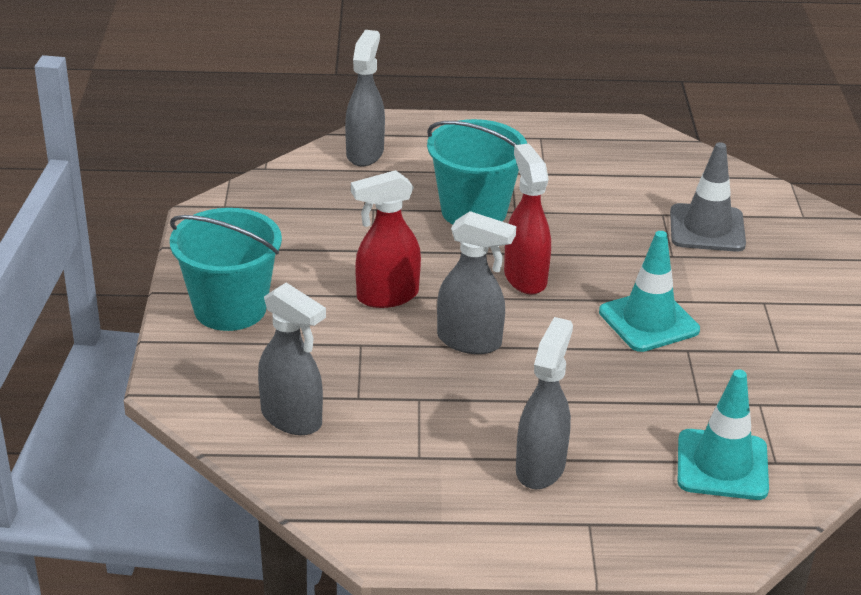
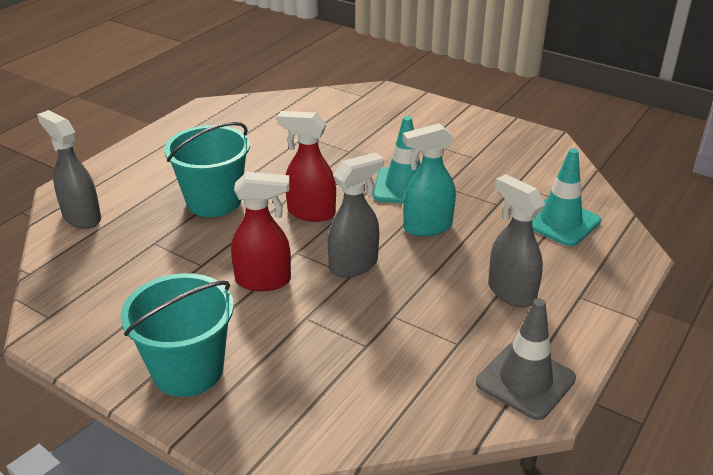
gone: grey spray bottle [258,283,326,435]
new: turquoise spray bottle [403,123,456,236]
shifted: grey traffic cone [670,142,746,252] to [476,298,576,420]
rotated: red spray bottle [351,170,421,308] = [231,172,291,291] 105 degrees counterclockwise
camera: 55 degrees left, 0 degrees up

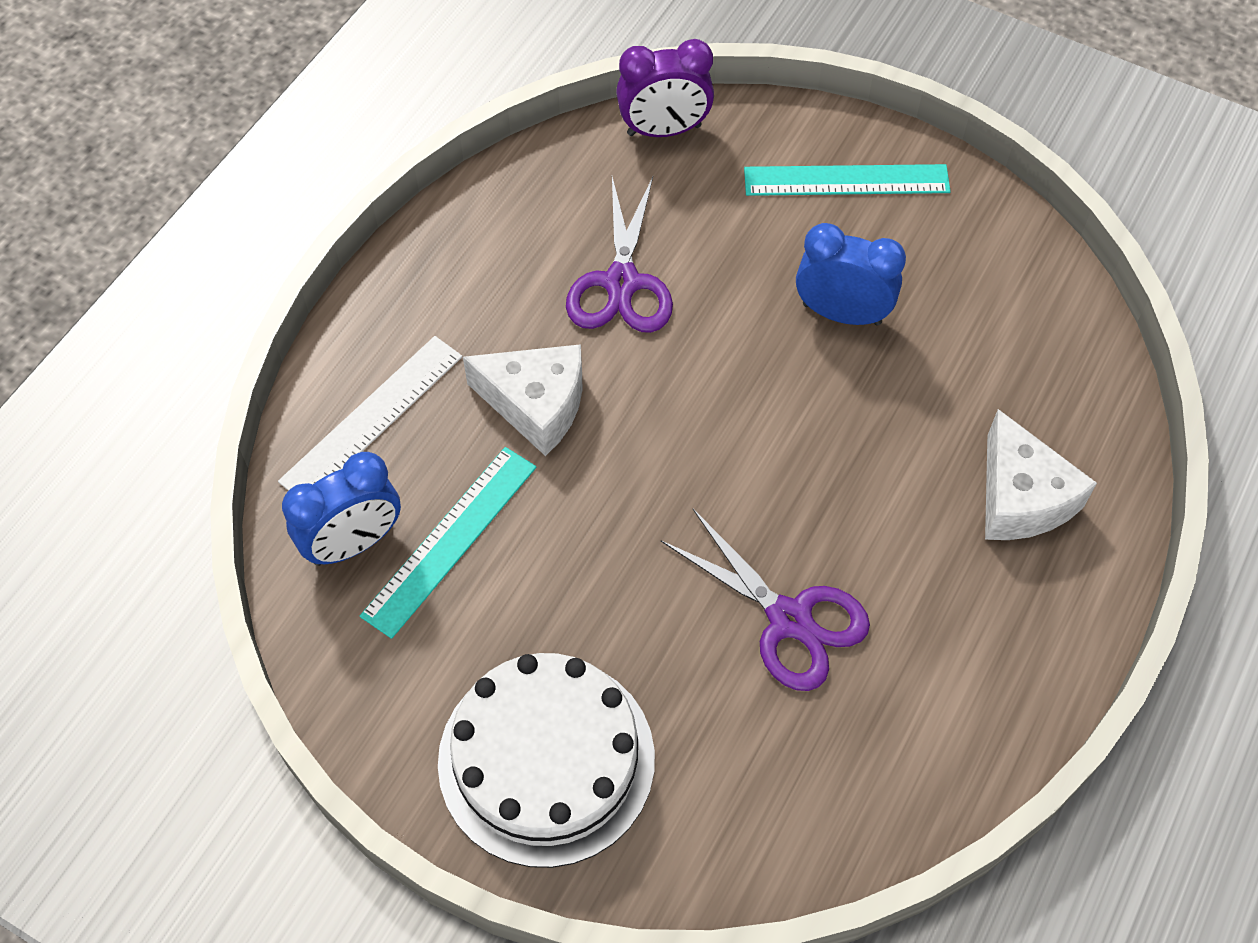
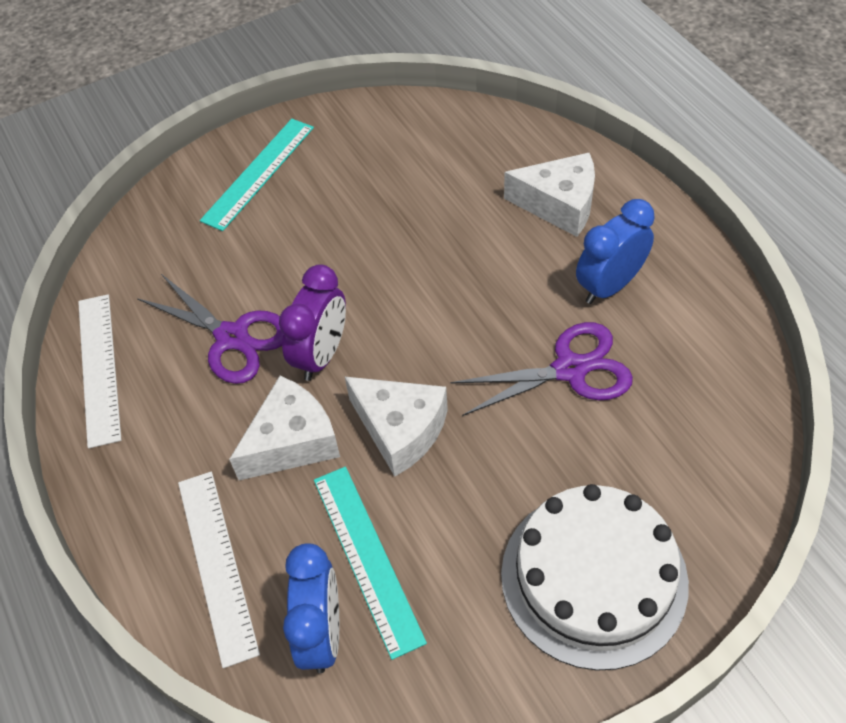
new: white ruler [78,294,121,448]; white cheese [345,377,448,476]
shifted: purple clock [616,39,714,137] to [279,264,346,381]; blue clock [796,223,906,326] to [576,199,655,304]
camera: 55 degrees left, 5 degrees down

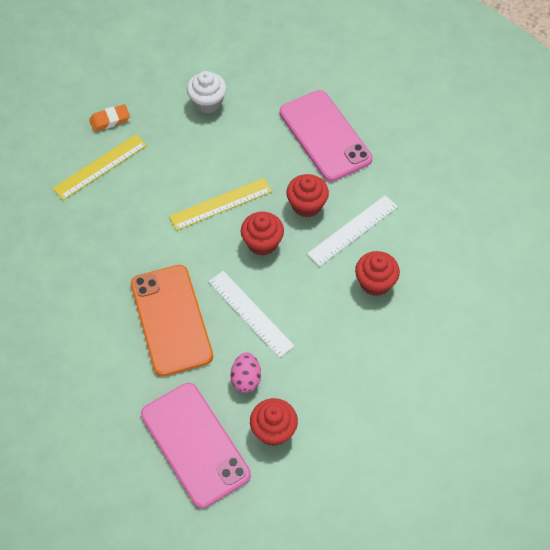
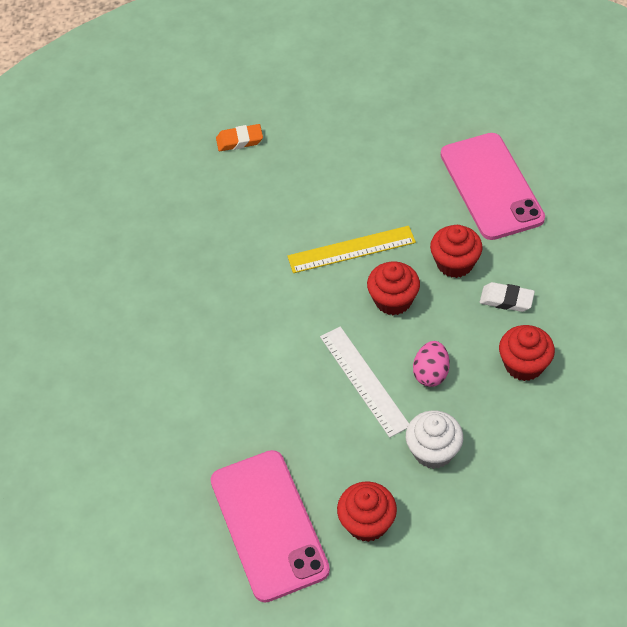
gone: yellow ruler [53,134,147,200]; orange phone [131,265,213,376]
shifted: white cupcake [187,71,227,113] to [406,410,463,469]; pink egg [231,352,261,393] to [413,341,450,387]
swapped: white ruler [307,195,398,267] to white eraser [480,282,535,312]
camera: 15 degrees right, 5 degrees down

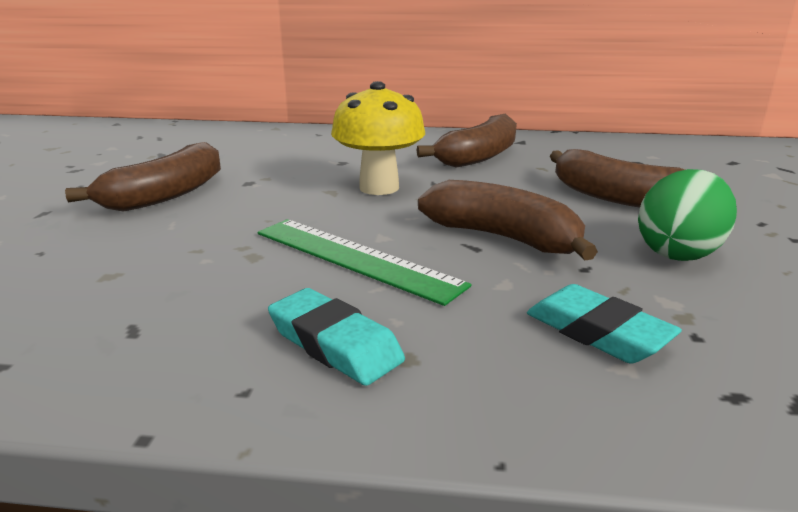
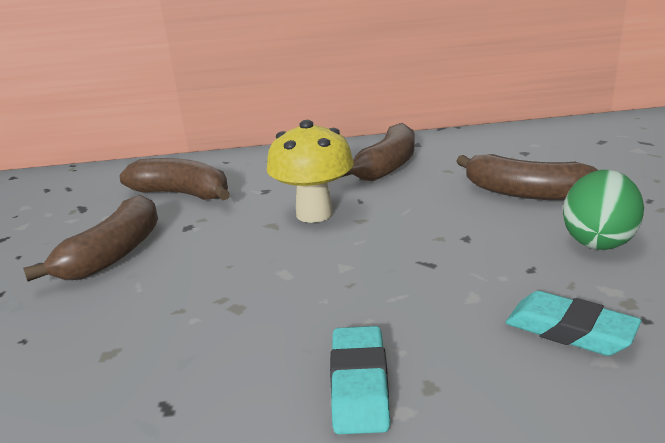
gone: green ruler [258,219,471,306]
shifted: brown banana [418,180,598,260] to [119,158,230,201]
rotated: turquoise eraser [268,288,405,386] = [330,326,390,434] 60 degrees clockwise
camera: 10 degrees left, 0 degrees up

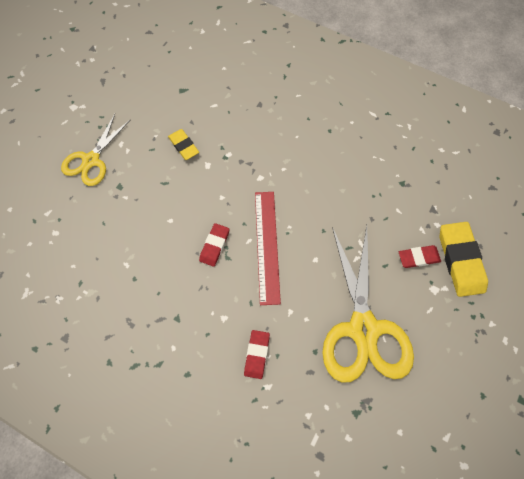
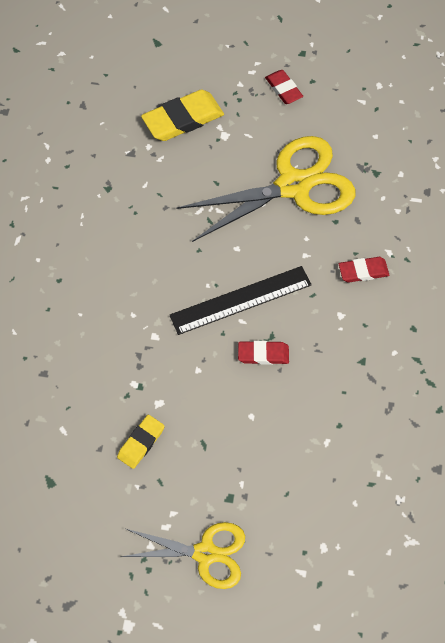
shifted: red eraser [399,245,441,268] to [265,70,303,104]
repainted: red ruler [255,192,281,305] to black ruler [170,266,312,335]
camera: 110 degrees left, 5 degrees down

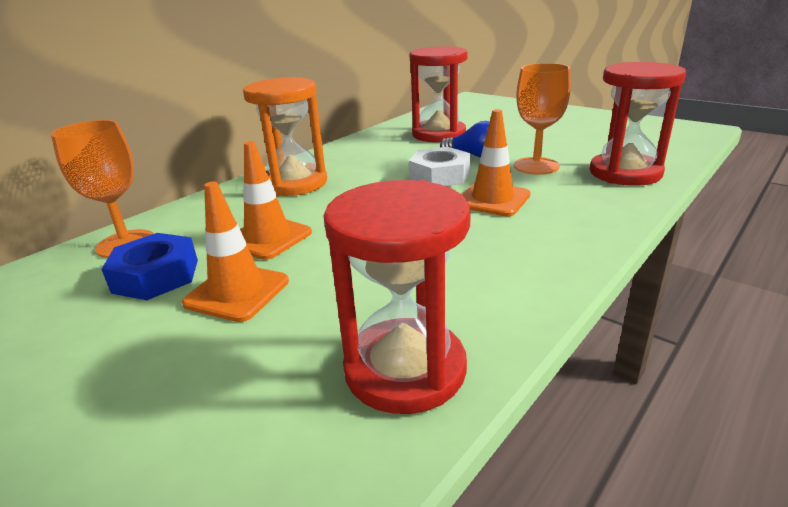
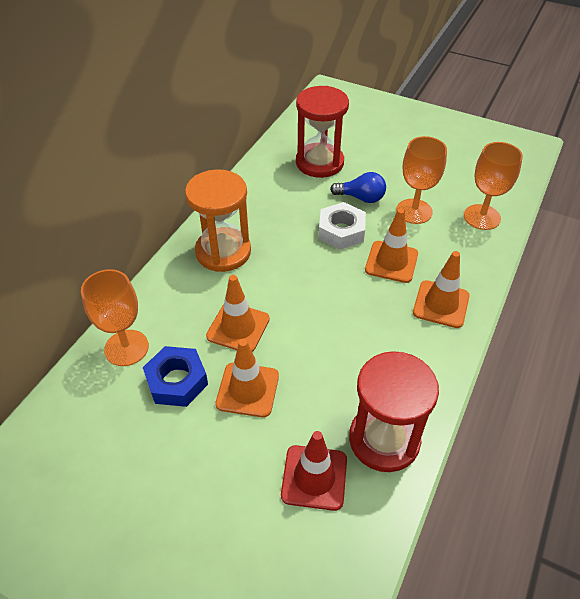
new: red traffic cone [281,431,347,511]; orange traffic cone [413,251,470,328]
swapped: red hourglass [590,62,686,186] to orange goblet [464,142,523,230]
camera: 15 degrees left, 20 degrees up

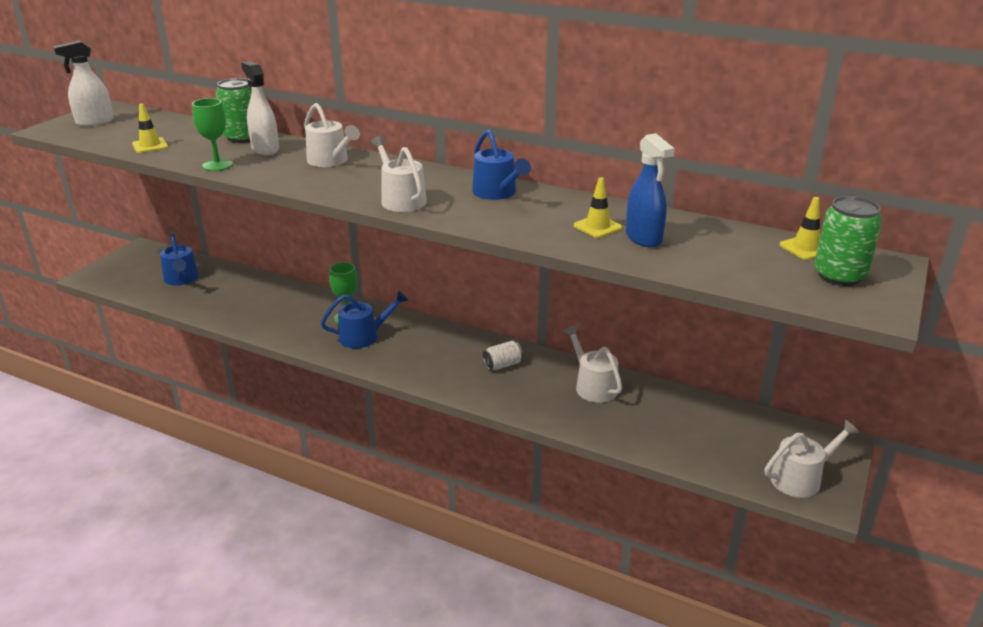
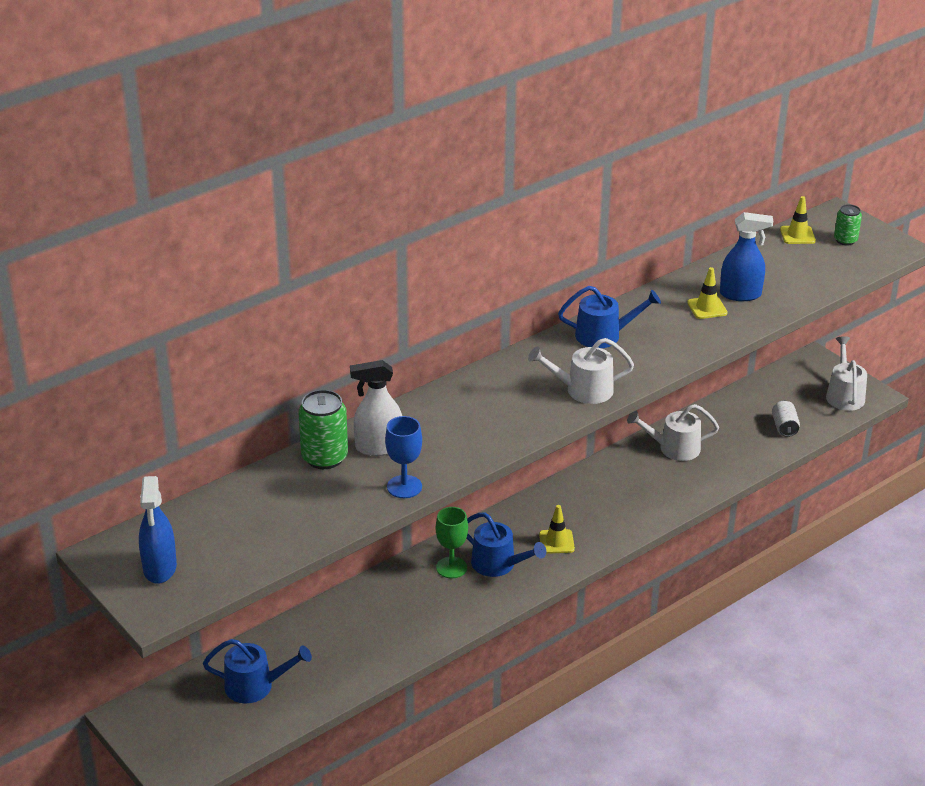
gone: white watering can [304,103,360,167]
shifted: yellow traffic cone [132,104,168,153] to [539,505,575,554]; white can [483,341,523,370] to [772,401,800,437]
repainted: white spray bottle [53,40,114,126] to blue spray bottle [139,476,177,584]; green goblet [192,98,233,171] to blue goblet [385,416,422,498]
rotated: blue watering can [321,291,408,348] = [467,512,546,577] 120 degrees clockwise
scaled: green can [814,196,882,286] = [834,204,862,245] x0.61
camera: 65 degrees left, 5 degrees up

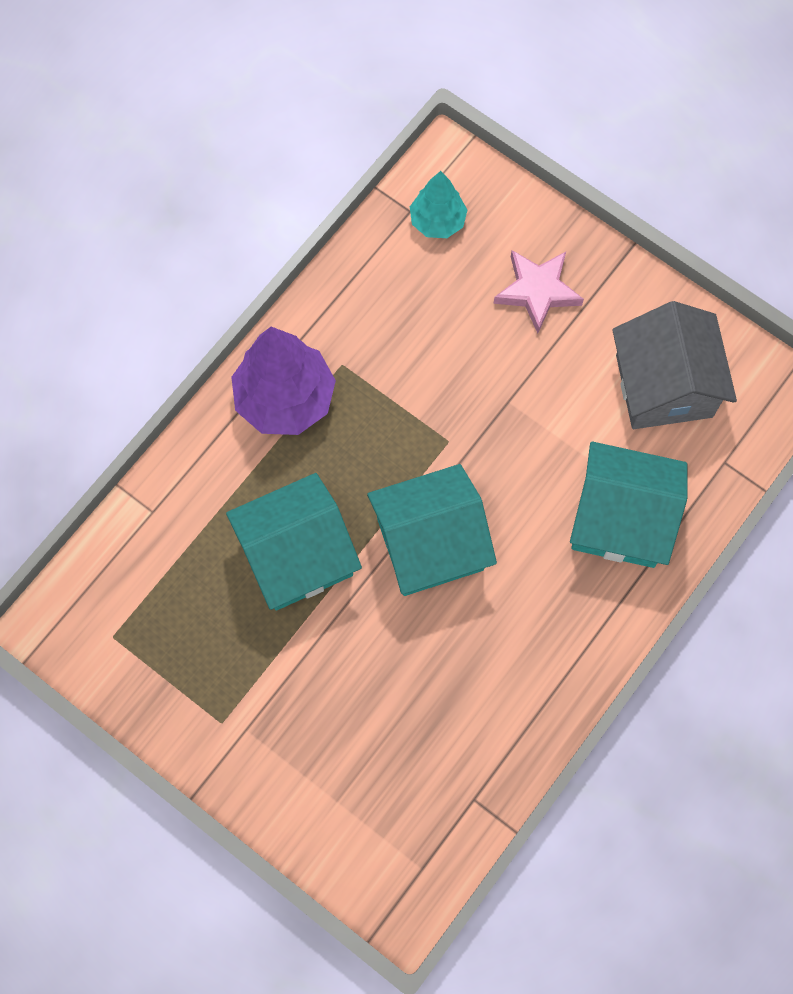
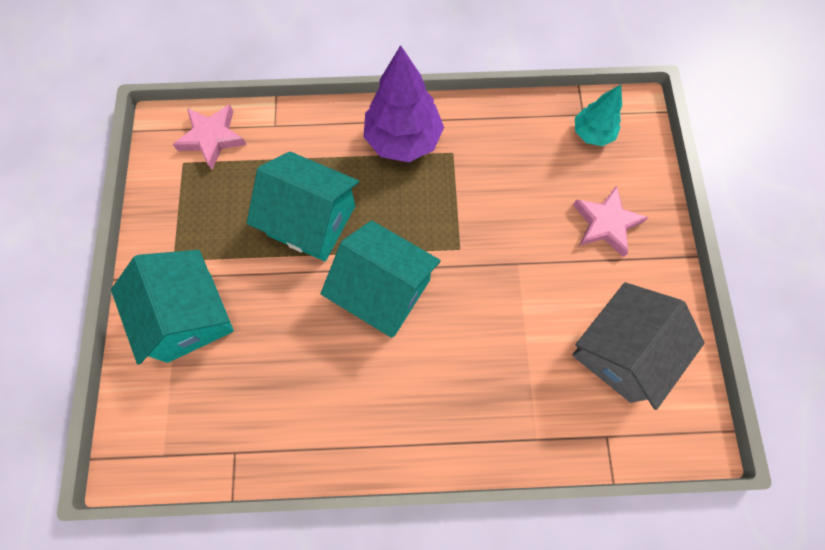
new: pink star [173,105,247,170]
shifted: turquoise house [570,441,687,568] to [111,250,234,365]
camera: 50 degrees right, 0 degrees up

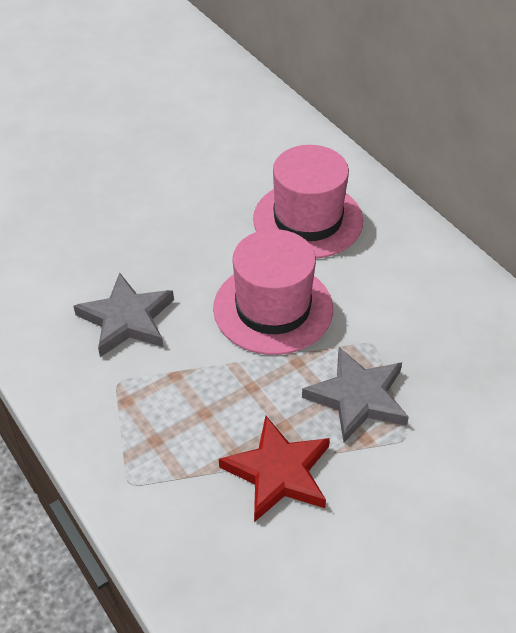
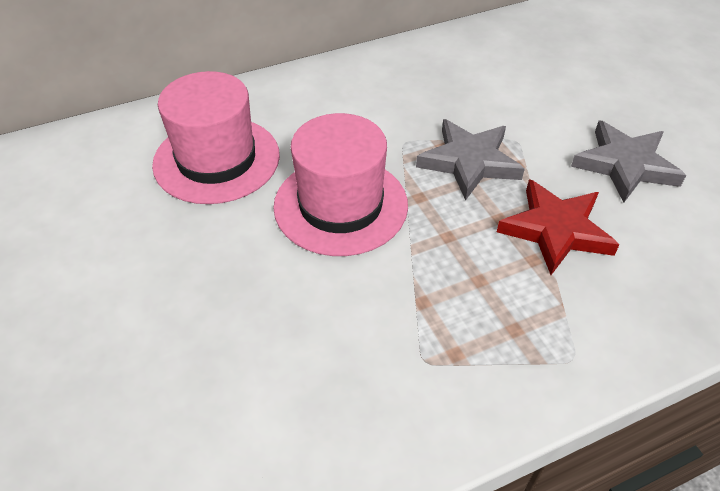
shifted: grey star [74,273,174,357] to [571,121,686,202]
camera: 80 degrees left, 0 degrees up

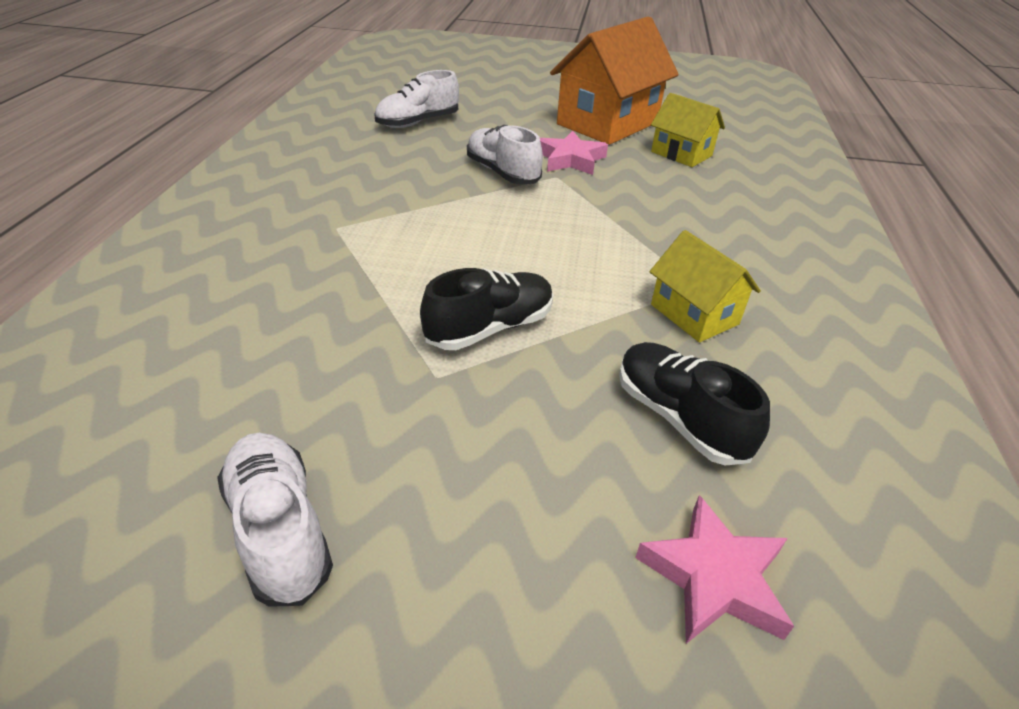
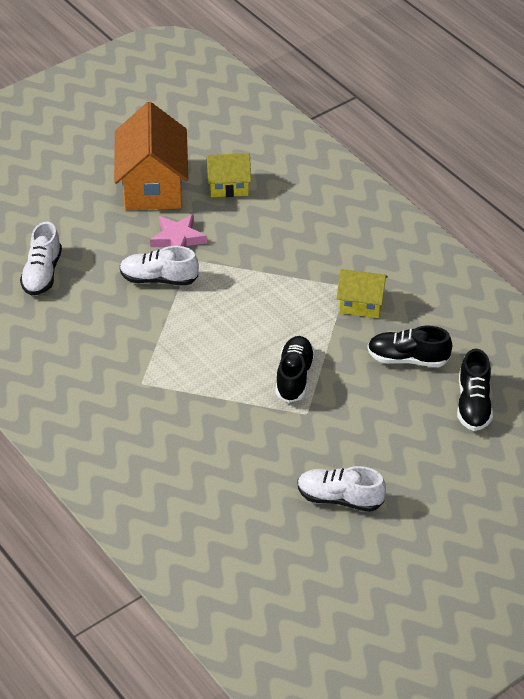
swapped: pink star [635,495,794,644] to black shoe [457,349,493,431]
camera: 45 degrees left, 5 degrees up

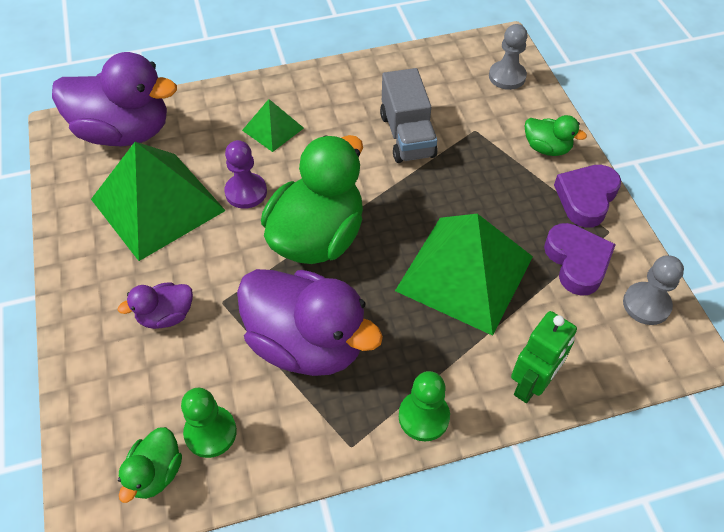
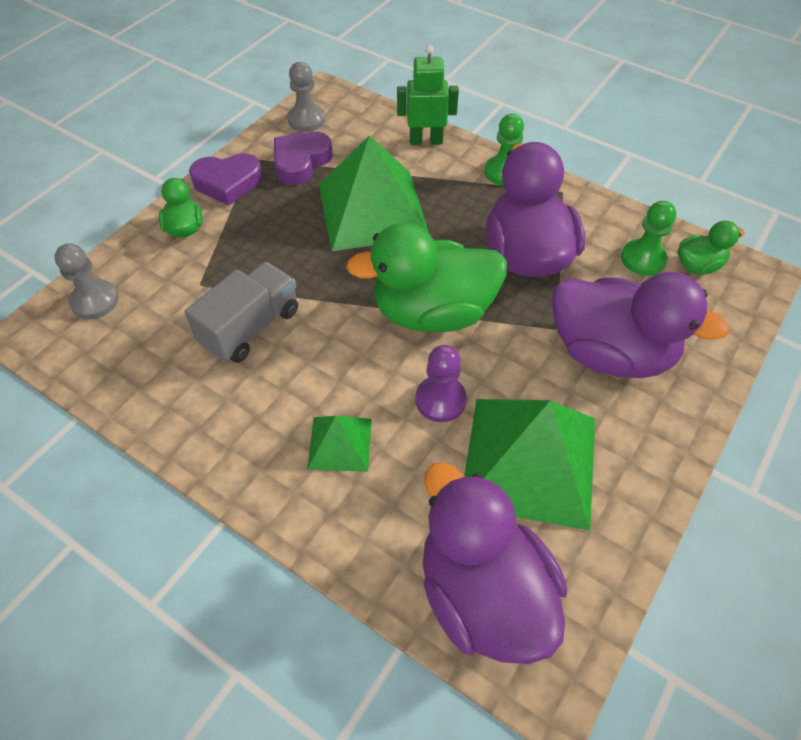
scaled: purple duck [118,282,193,329] = [552,272,729,378] x2.12
camera: 130 degrees left, 0 degrees up

